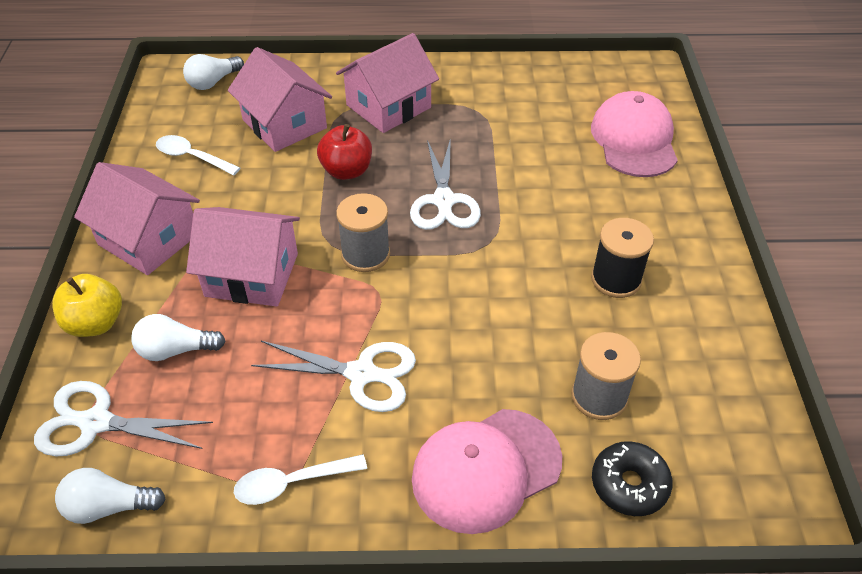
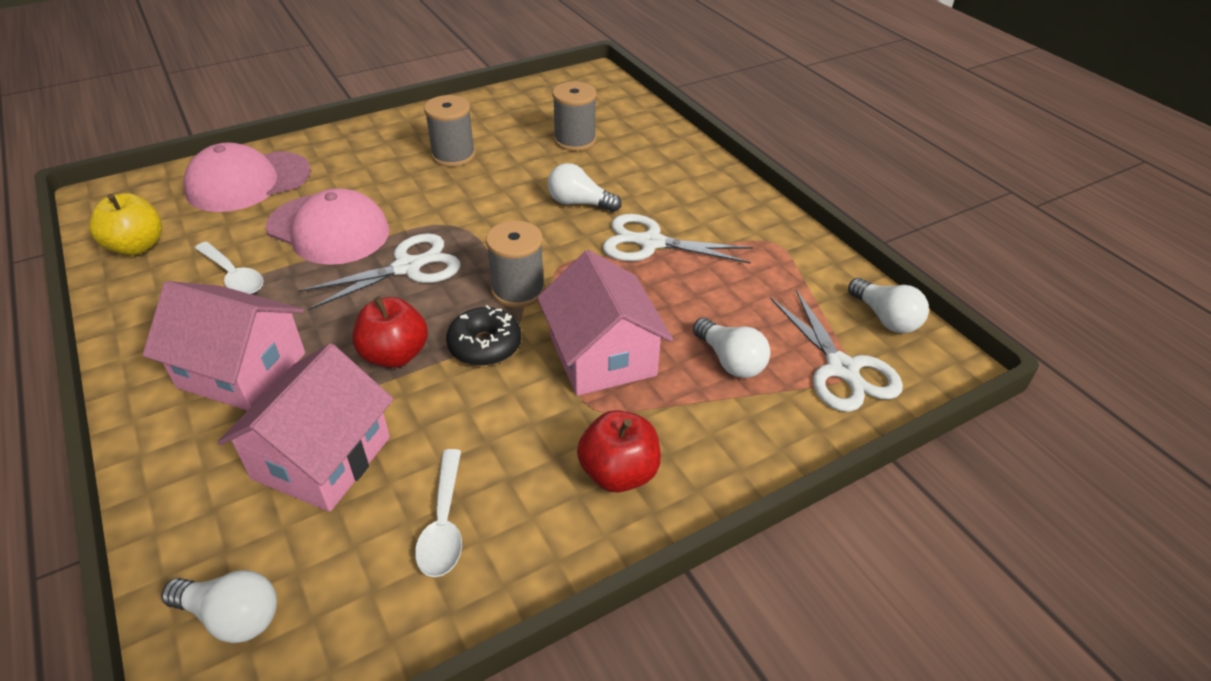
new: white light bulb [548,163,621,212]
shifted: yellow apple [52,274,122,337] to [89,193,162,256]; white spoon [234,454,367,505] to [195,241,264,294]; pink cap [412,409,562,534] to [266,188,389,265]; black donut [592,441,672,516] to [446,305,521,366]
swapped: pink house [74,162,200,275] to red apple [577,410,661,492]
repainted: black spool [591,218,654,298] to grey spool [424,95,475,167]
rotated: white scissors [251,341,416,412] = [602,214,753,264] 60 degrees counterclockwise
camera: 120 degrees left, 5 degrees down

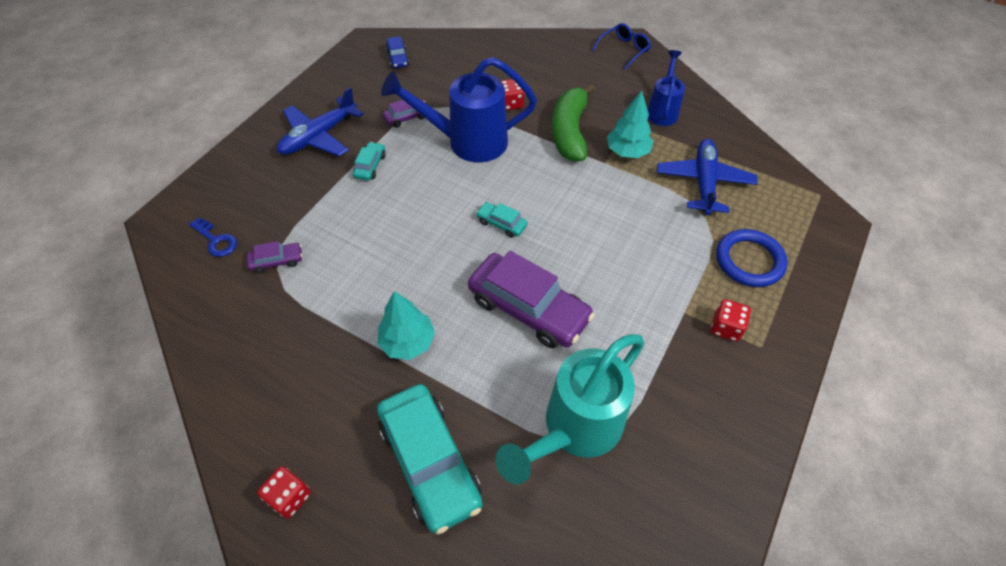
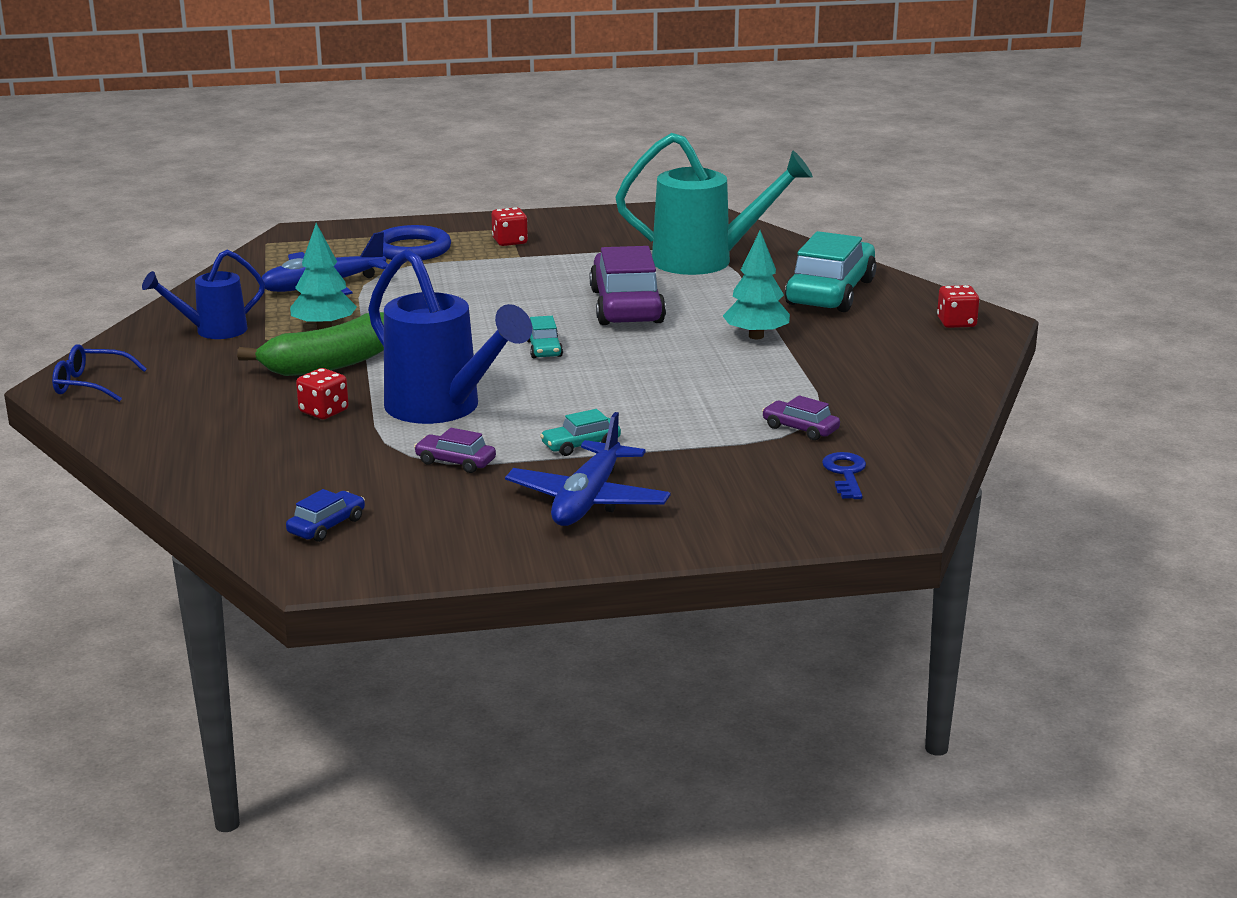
rotated: blue plane [277,87,364,157] = [505,412,671,526] 105 degrees clockwise
camera: 130 degrees left, 30 degrees down

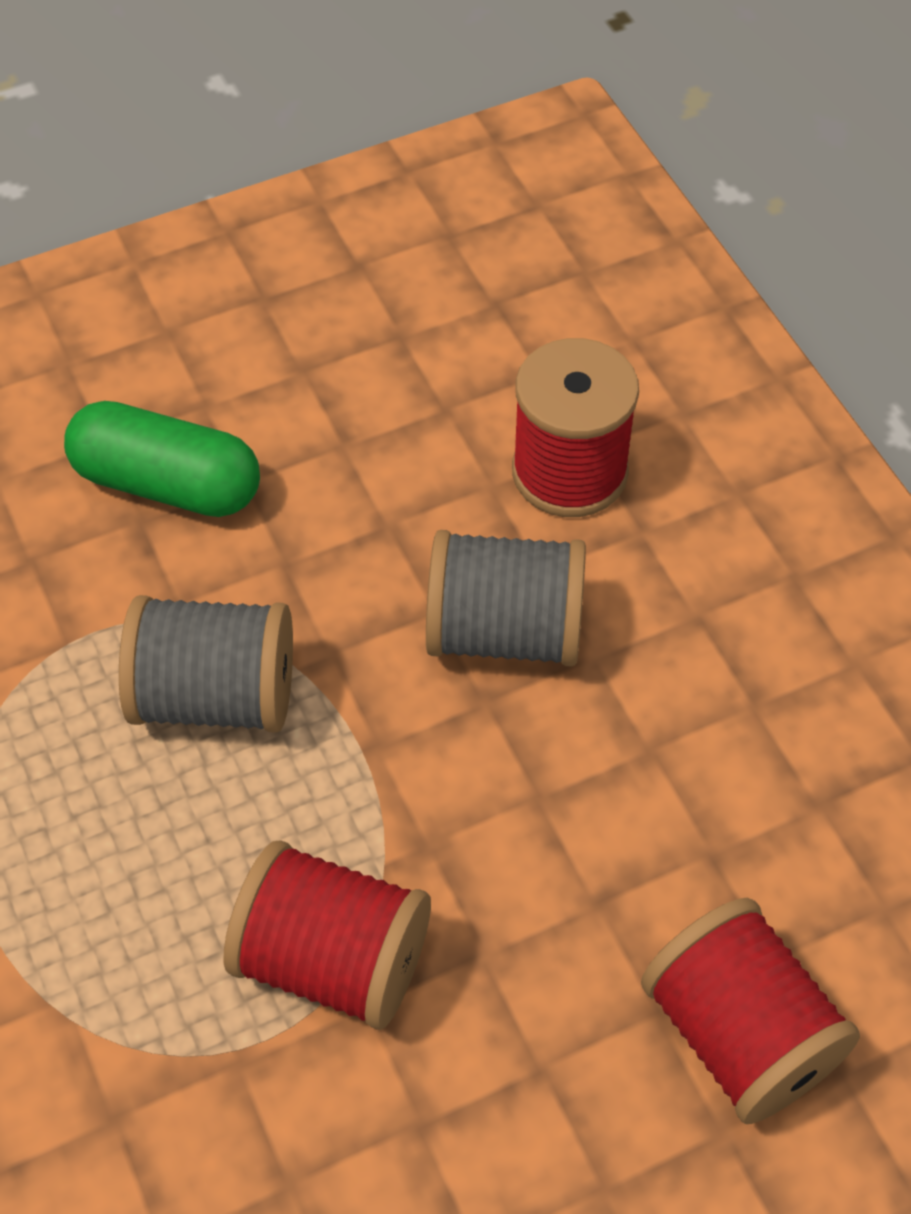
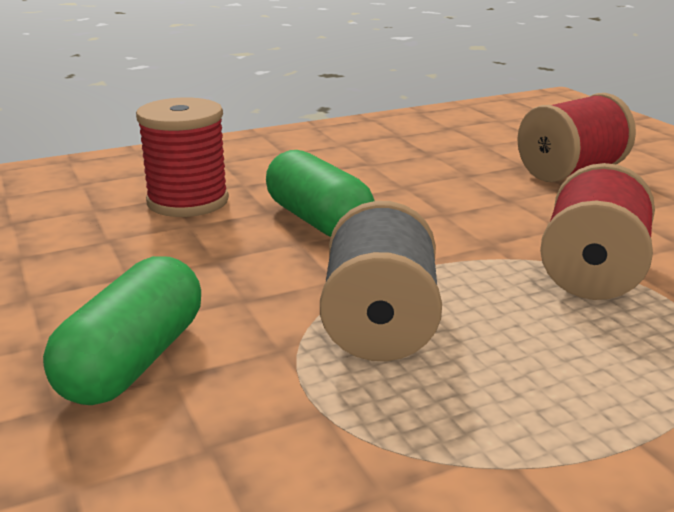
swapped: grey spool [426,530,586,667] to green capsule [266,150,375,237]
camera: 90 degrees left, 30 degrees down

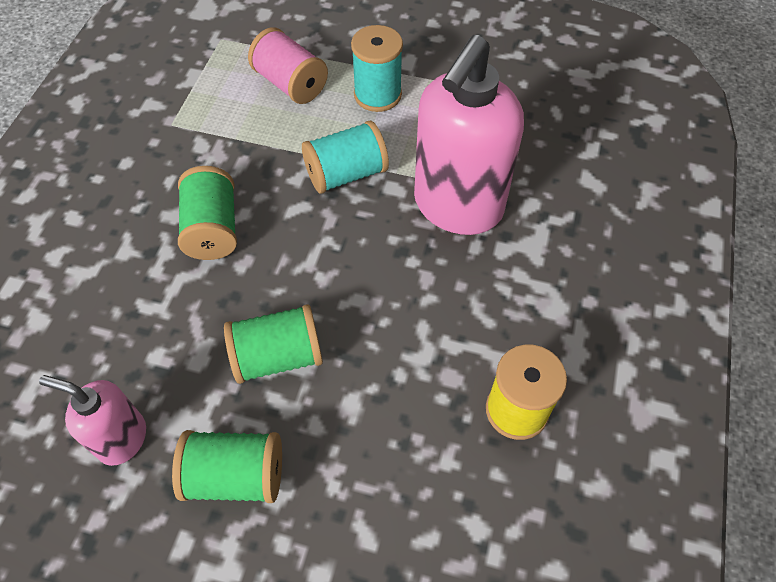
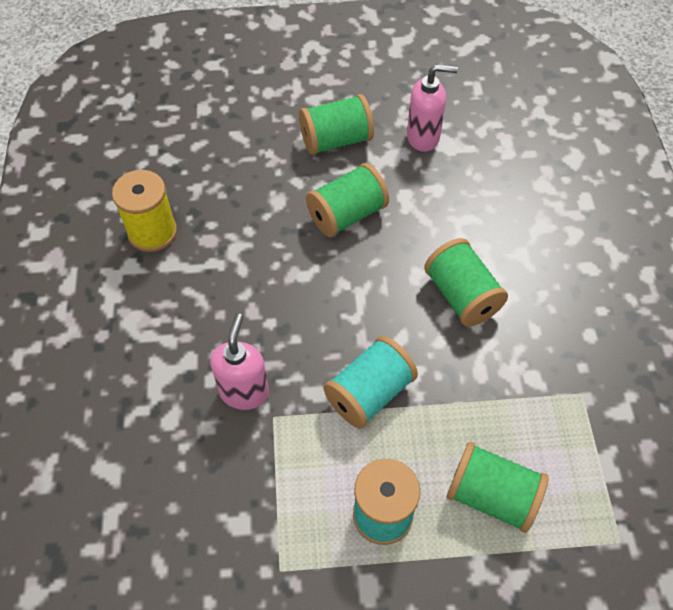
repainted: pink spool [248,27,328,104] to green spool [447,442,549,533]
scaled: pink soap dispenser [414,35,524,235] = [210,313,269,410] x0.52
camera: 160 degrees right, 0 degrees up

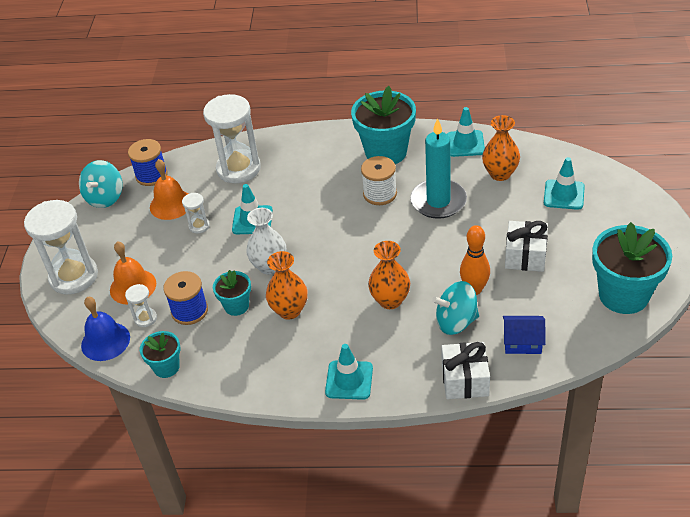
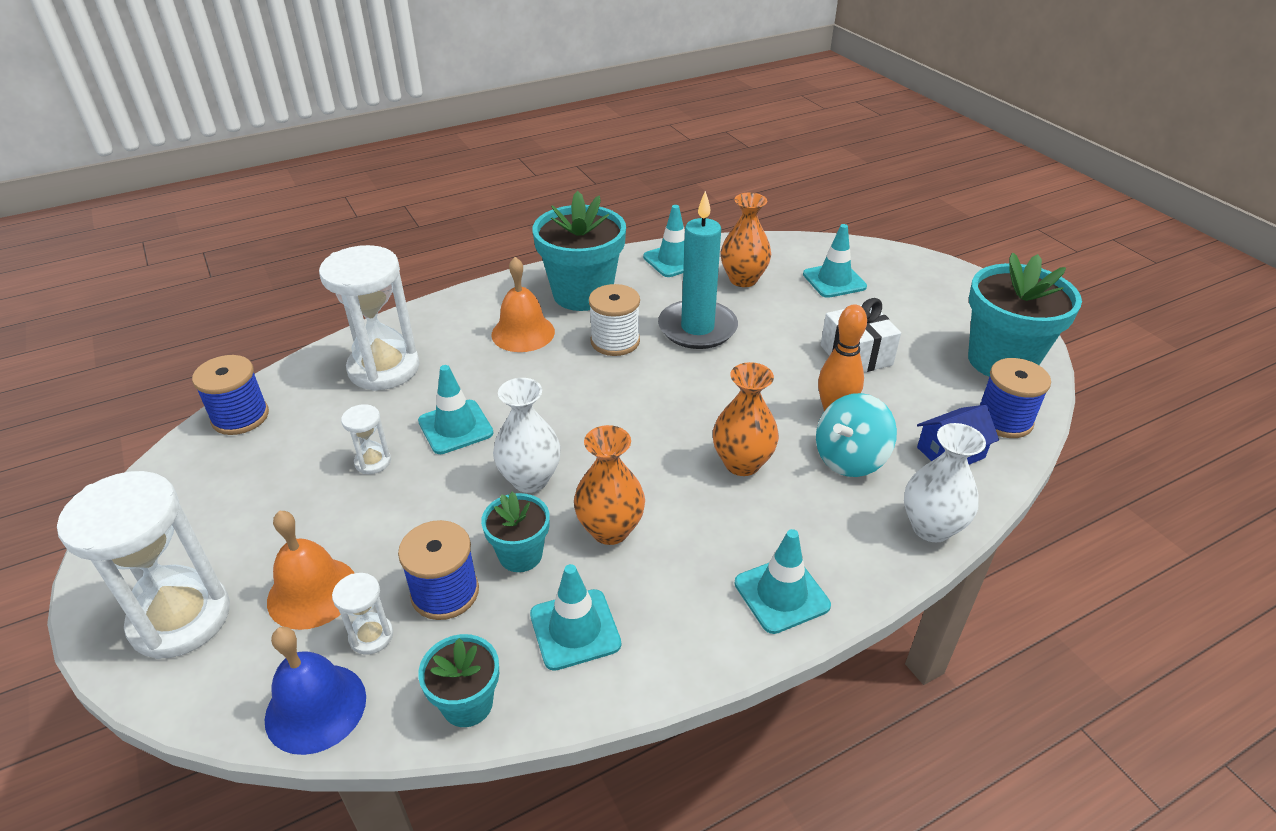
gone: turquoise spinning top [79,160,123,208]
new: turquoise traffic cone [530,564,621,671]; blue spool [980,358,1051,438]
shifted: orange bell [150,159,188,220] to [491,257,555,352]
swapped: white gift [441,342,490,399] to white vase [904,423,986,542]
camera: 35 degrees left, 5 degrees down

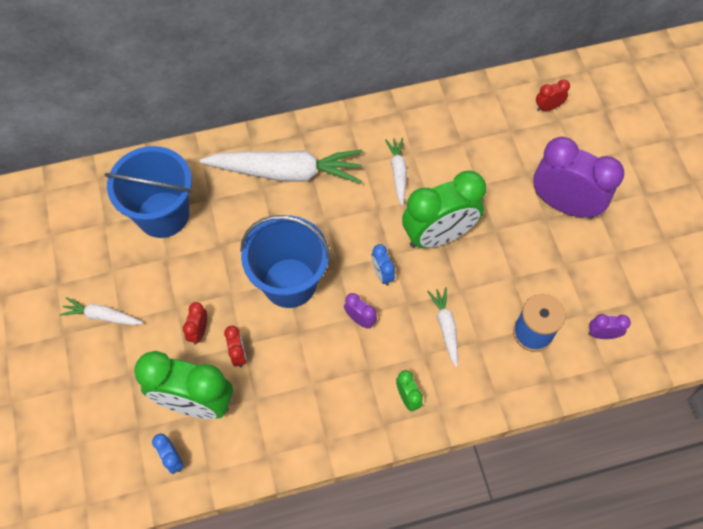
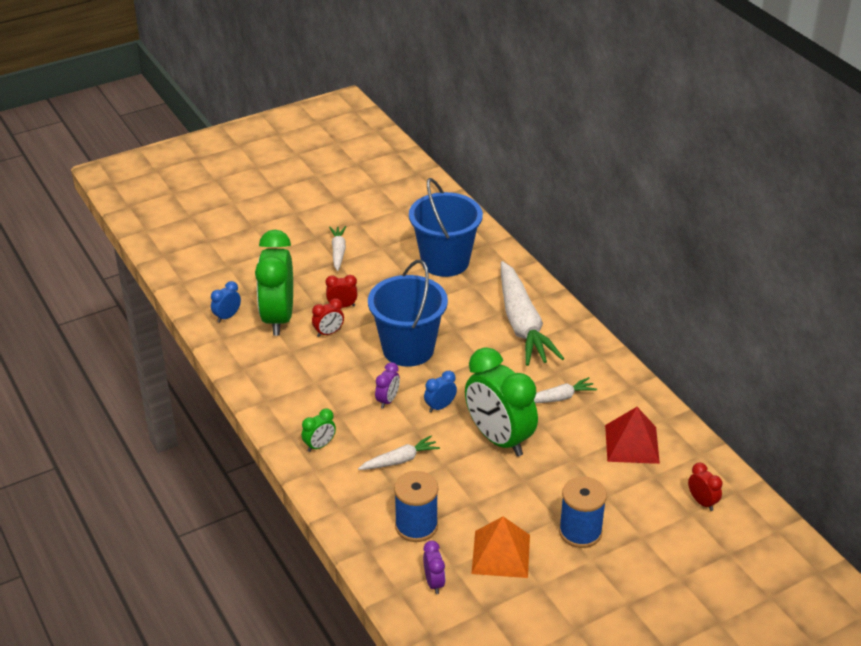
new: orange pyramid [471,516,530,578]; red pyramid [605,407,660,464]
swapped: purple clock [533,137,624,219] to blue spool [559,477,607,548]
camera: 75 degrees right, 25 degrees down

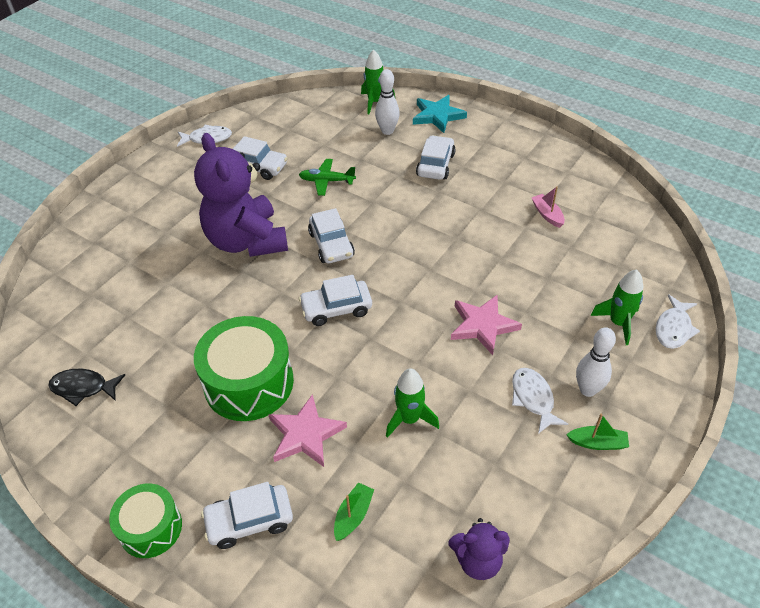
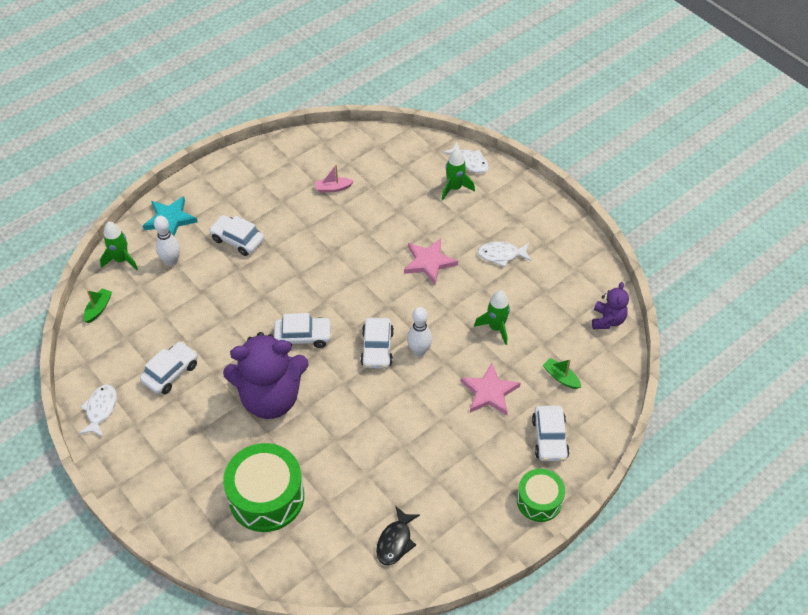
gone: green plane [299,159,356,196]
shifted: green boat [566,414,629,450] to [84,288,112,323]; green drum [194,316,294,421] to [223,443,304,532]; white bowling pin [576,327,616,397] to [407,307,432,357]
camera: 75 degrees left, 5 degrees up

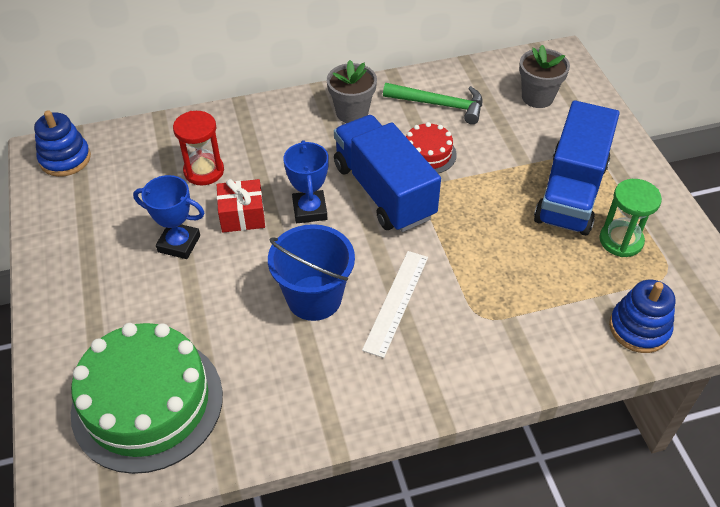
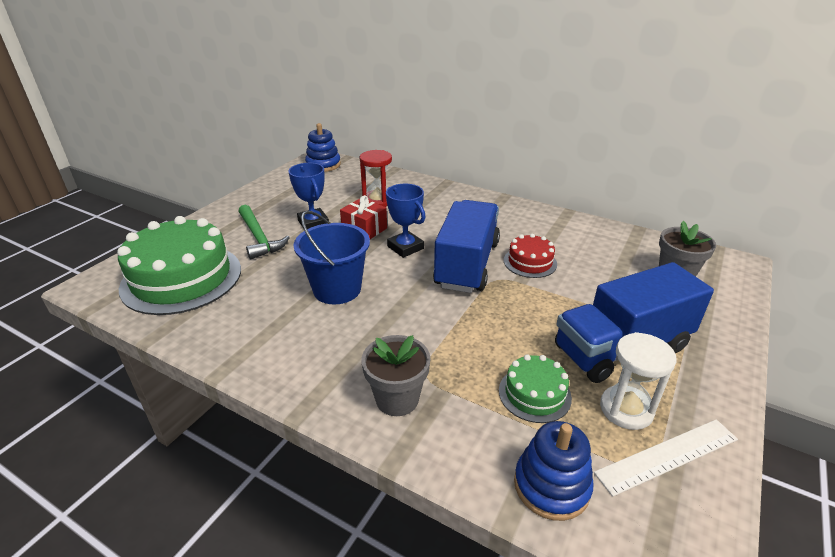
new: green cake [499,354,572,423]
shifted: green hammer [383,83,482,124] to [239,205,290,259]; grey flower pot [327,60,377,123] to [362,335,431,416]; white ruler [362,251,428,358] to [594,420,738,497]
repainted: green hourglass [599,179,662,257] to white hourglass [600,332,677,430]
rotated: blue trophy [283,140,329,223] = [386,184,426,258] 75 degrees counterclockwise
camera: 45 degrees right, 15 degrees down

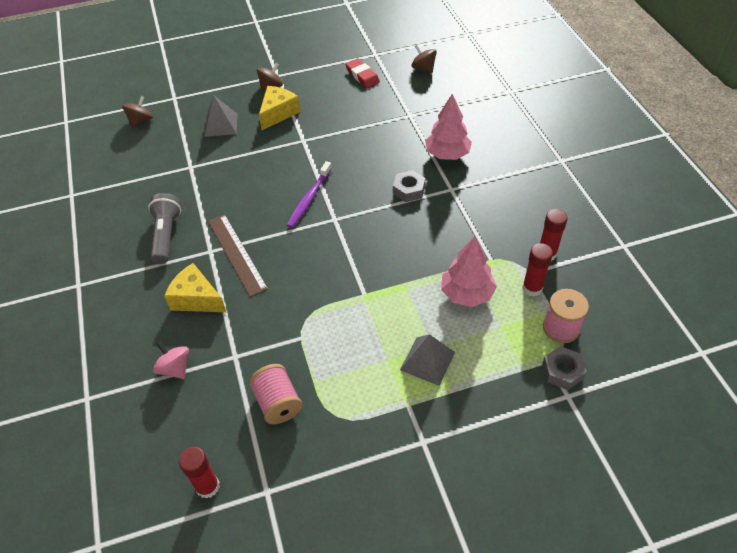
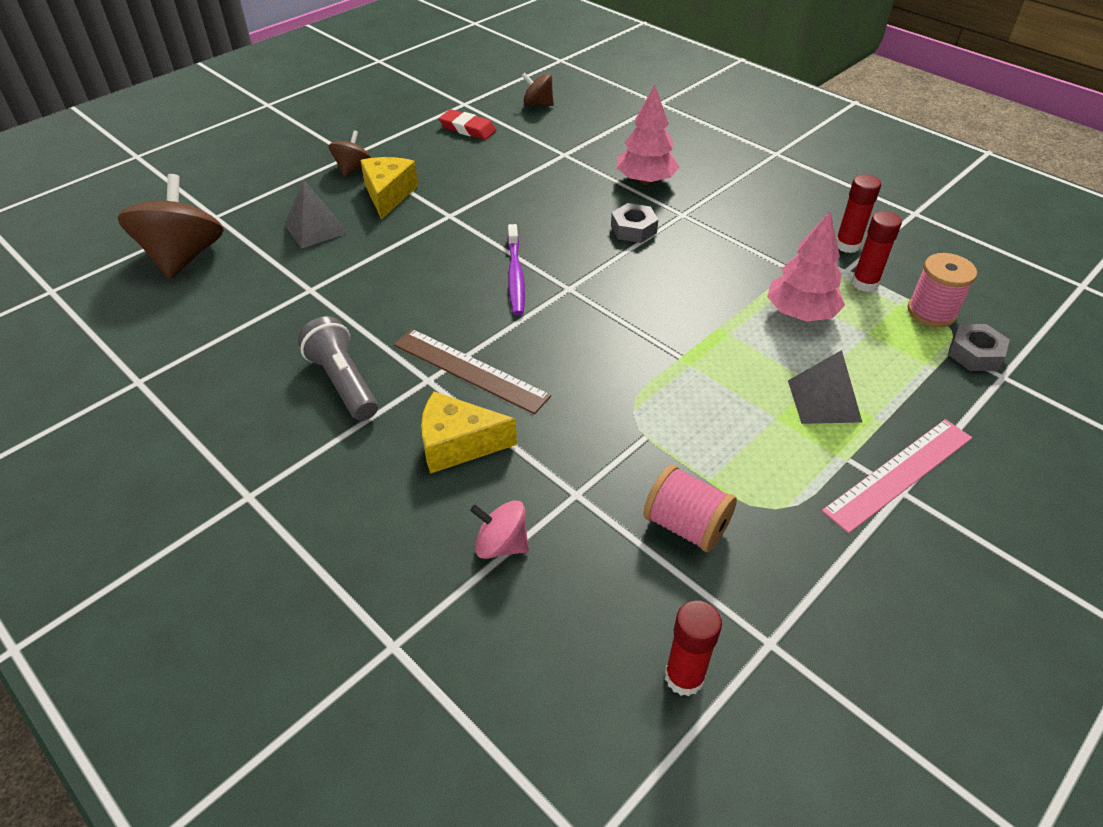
new: pink ruler [822,419,972,534]
scaled: brown spinning top [122,96,153,128] = [117,174,224,279] x1.92
camera: 30 degrees left, 5 degrees down

